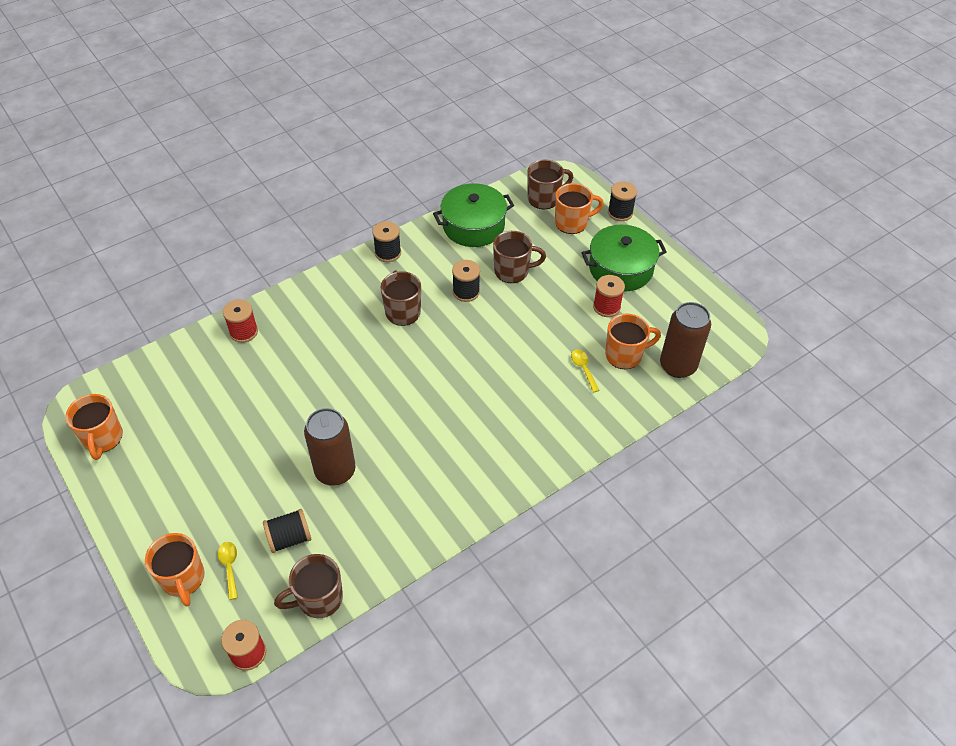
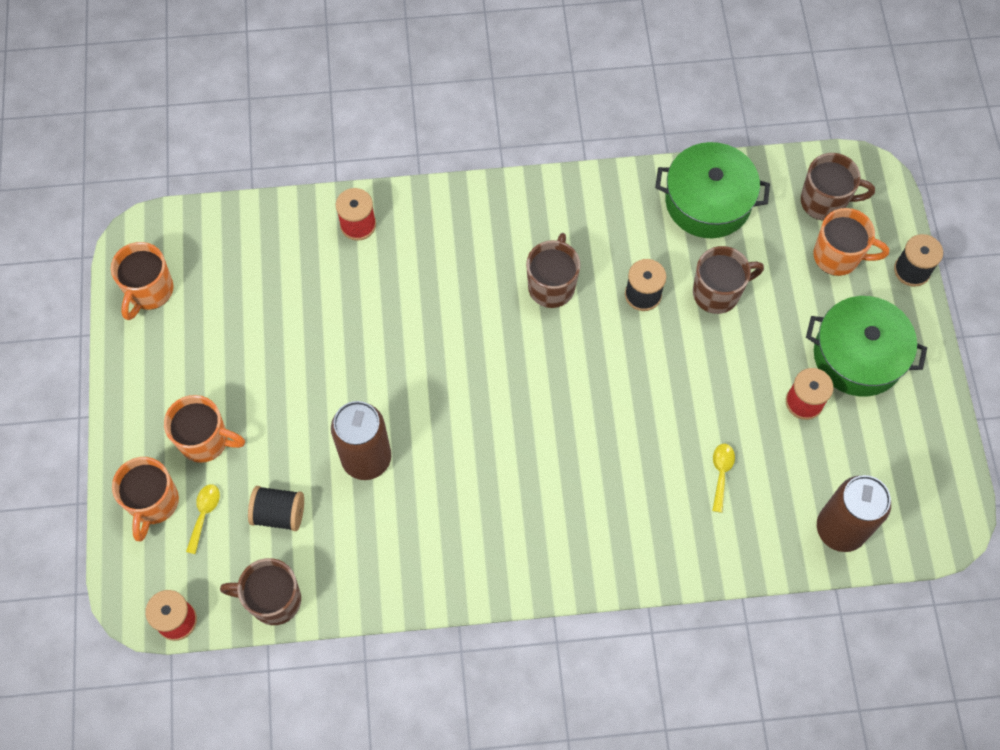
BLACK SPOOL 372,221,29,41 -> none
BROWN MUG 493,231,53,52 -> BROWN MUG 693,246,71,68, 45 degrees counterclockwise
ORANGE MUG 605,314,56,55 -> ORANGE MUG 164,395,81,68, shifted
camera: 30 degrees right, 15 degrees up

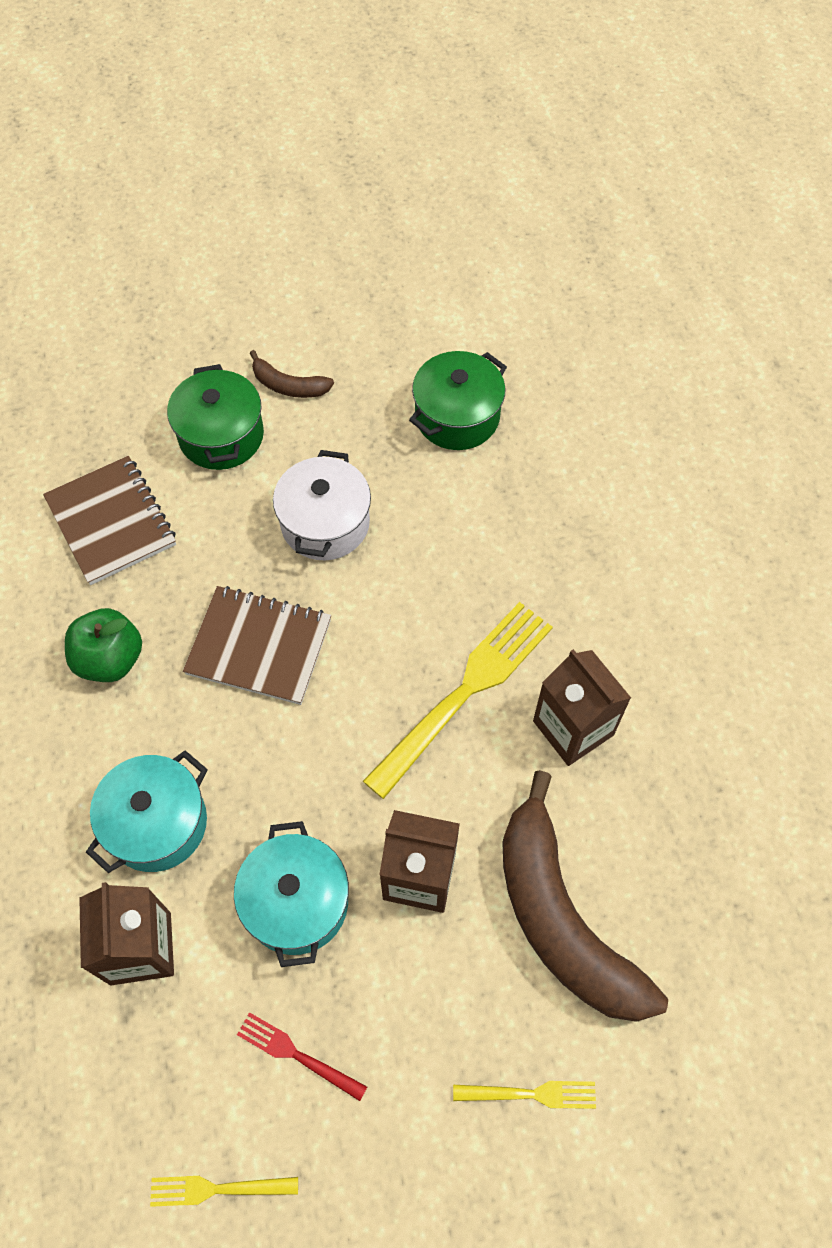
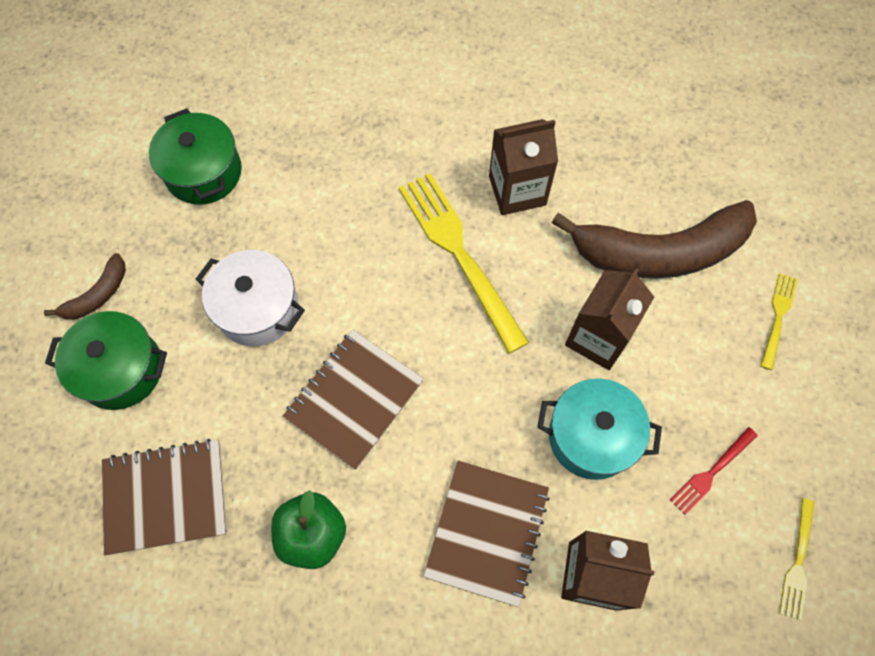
TURQUOISE POT 86,750,122,123 -> BROWN NOTEBOOK 424,460,126,147
camera: 70 degrees left, 5 degrees up

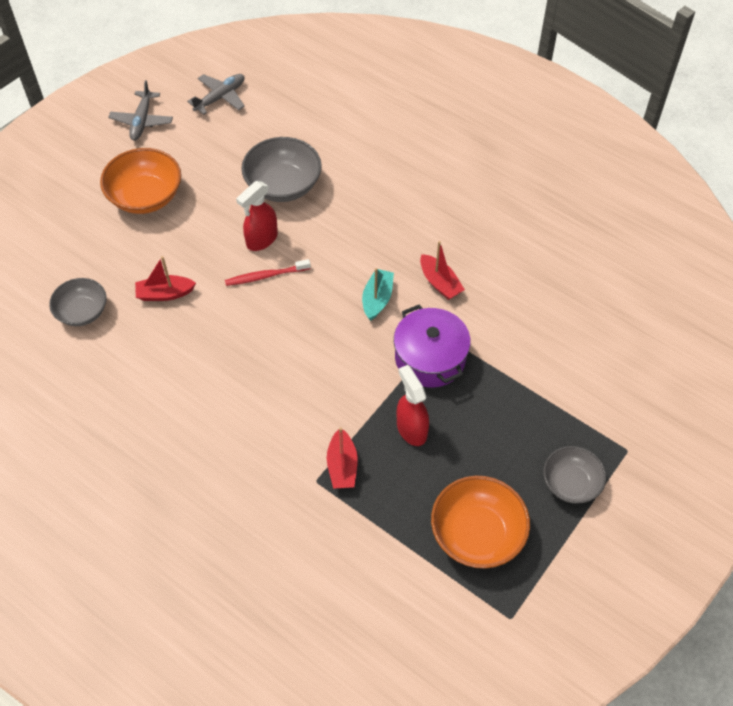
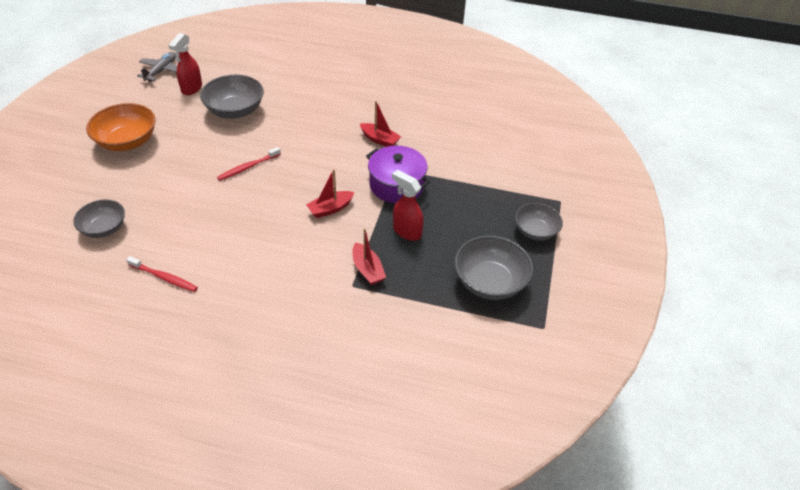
GREY PLANE 108,80,65,61 -> none
RED SPRAY BOTTLE 236,181,42,70 -> RED SPRAY BOTTLE 168,33,34,62, shifted
RED BOAT 135,256,61,45 -> RED BOAT 306,169,49,49, shifted
TURQUOISE BOAT 362,268,32,53 -> none
ORANGE BOWL 431,476,99,93 -> GREY BOWL 454,236,79,64
none -> RED TOOTHBRUSH 126,256,72,36
camera: 25 degrees left, 10 degrees down

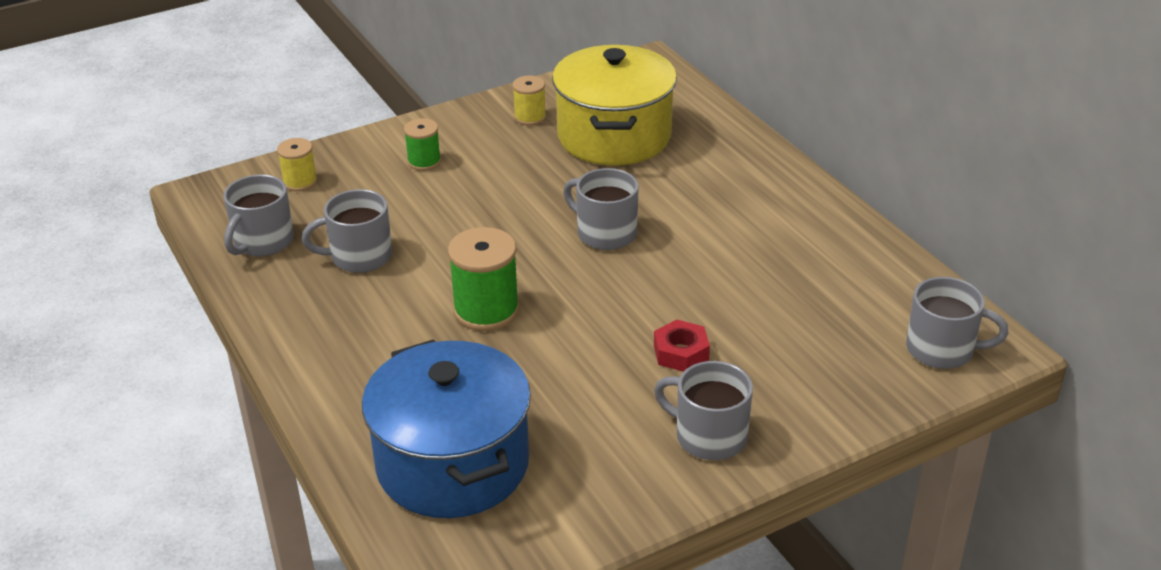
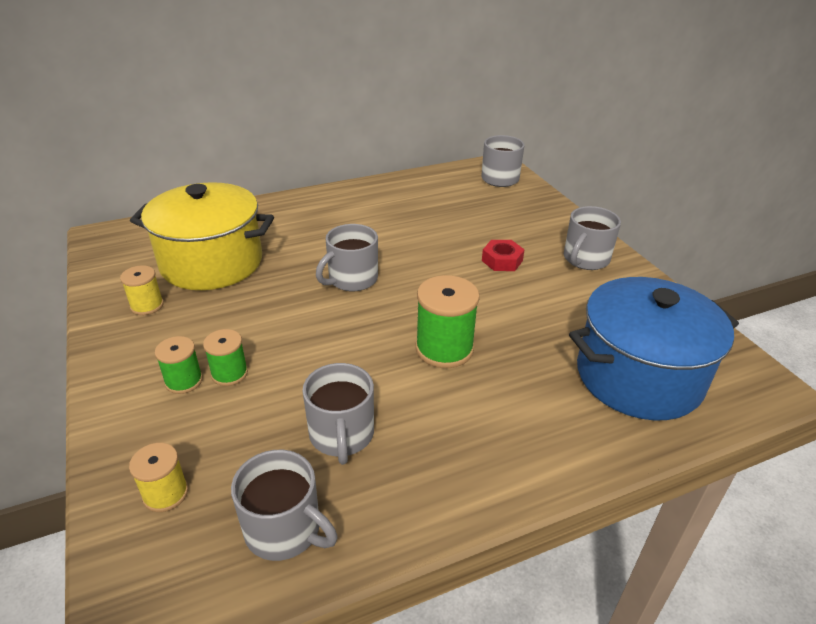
none -> GREEN SPOOL 203,329,45,57
camera: 85 degrees left, 0 degrees up

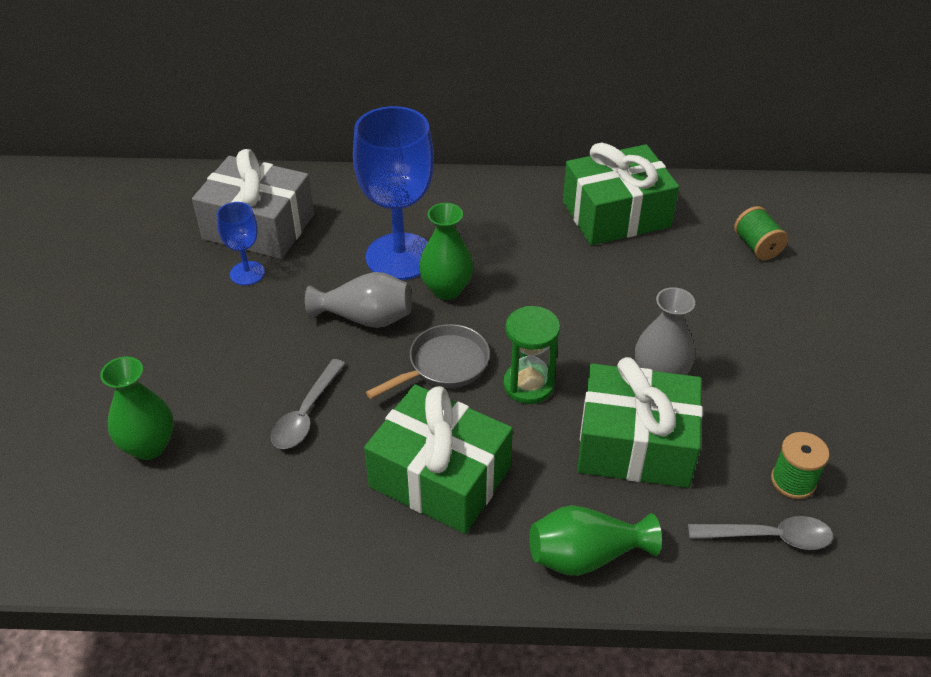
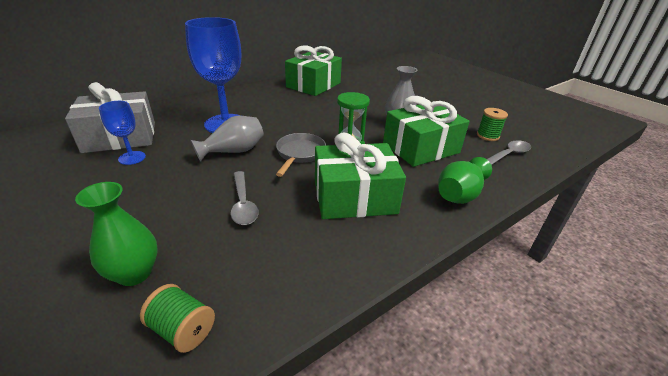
GREEN VASE 419,203,55,97 -> none
GREEN SPOOL 734,206,54,54 -> GREEN SPOOL 140,284,75,69, shifted
camera: 40 degrees left, 10 degrees down

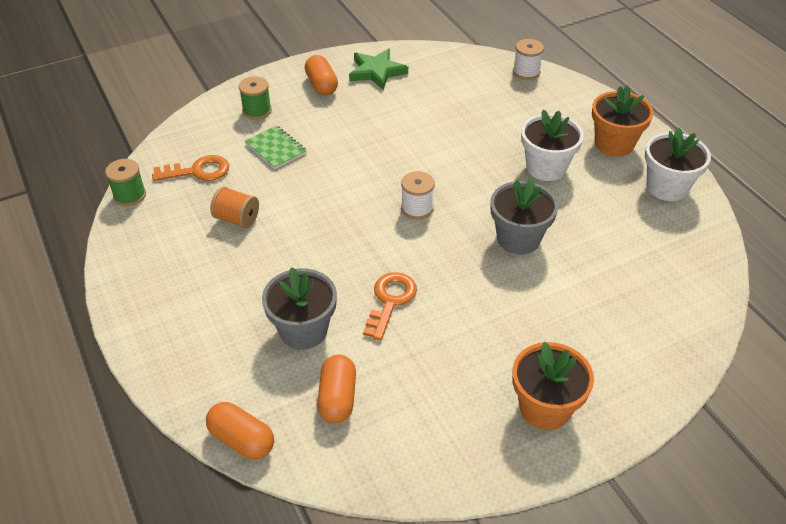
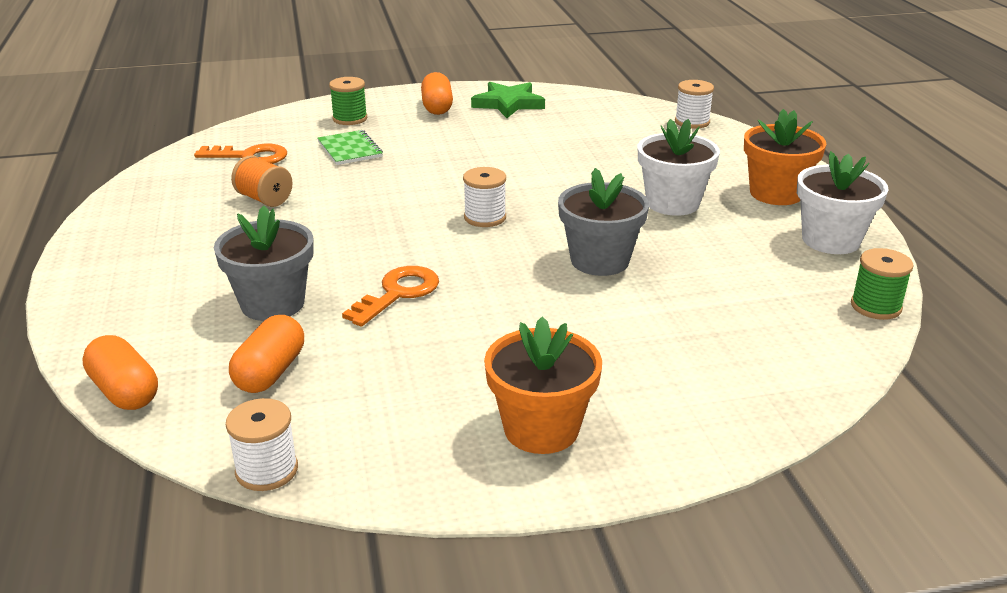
GREEN SPOOL 105,159,41,47 -> GREEN SPOOL 851,248,63,72, shifted
none -> WHITE SPOOL 226,398,72,93
camera: 15 degrees right, 15 degrees down

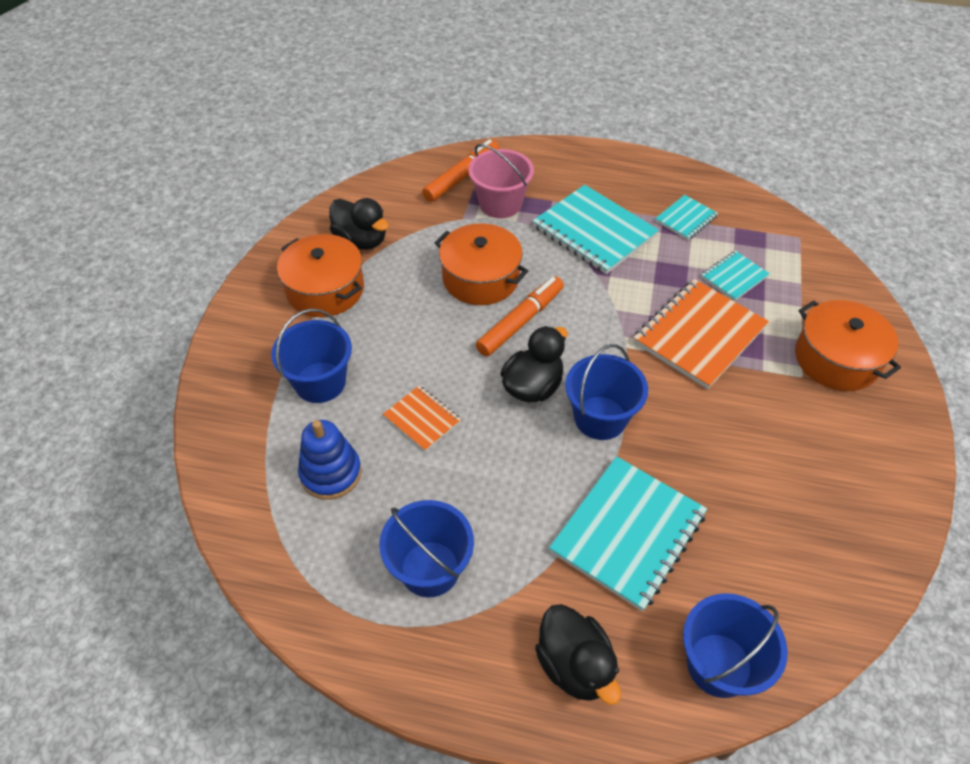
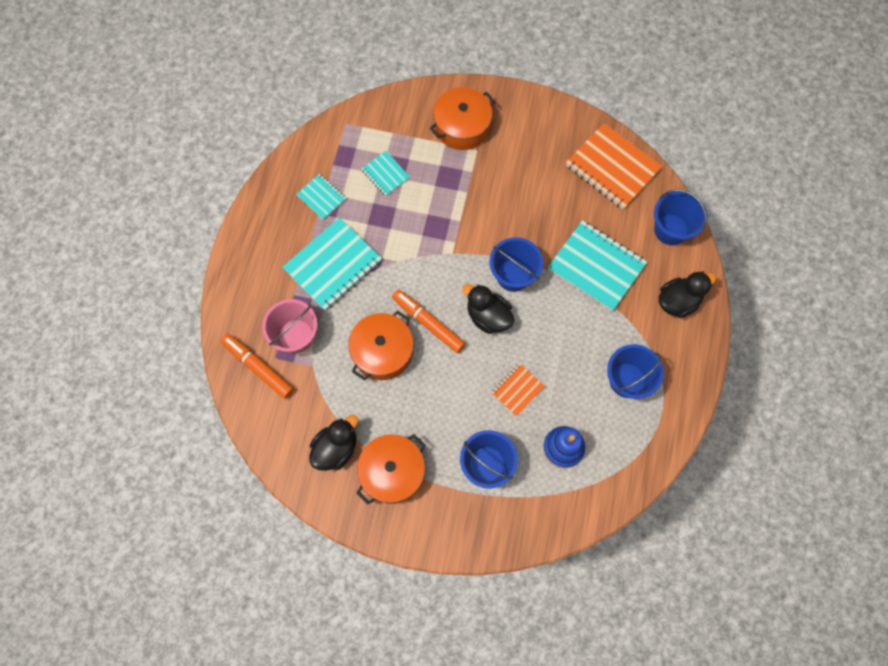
ORANGE NOTEBOOK 633,279,136,110 -> ORANGE NOTEBOOK 566,123,96,86, shifted
camera: 90 degrees left, 20 degrees up

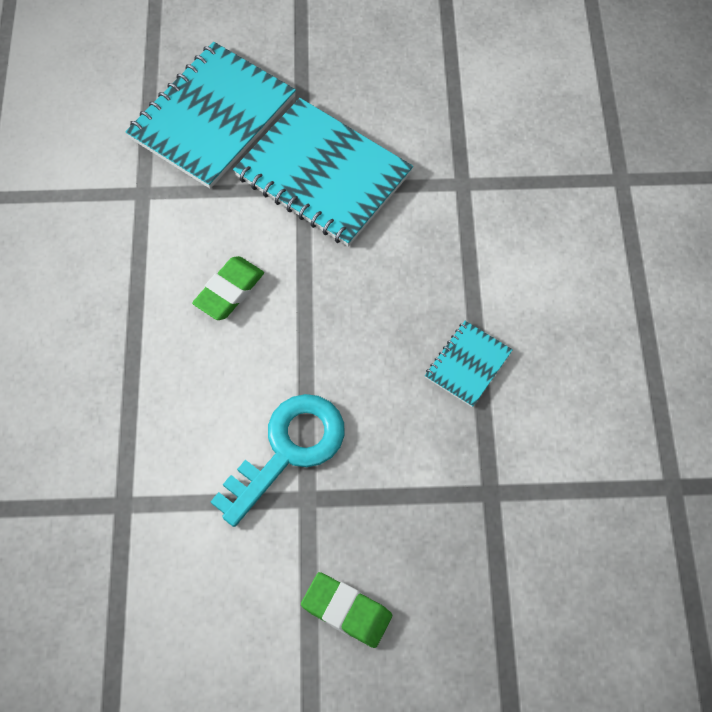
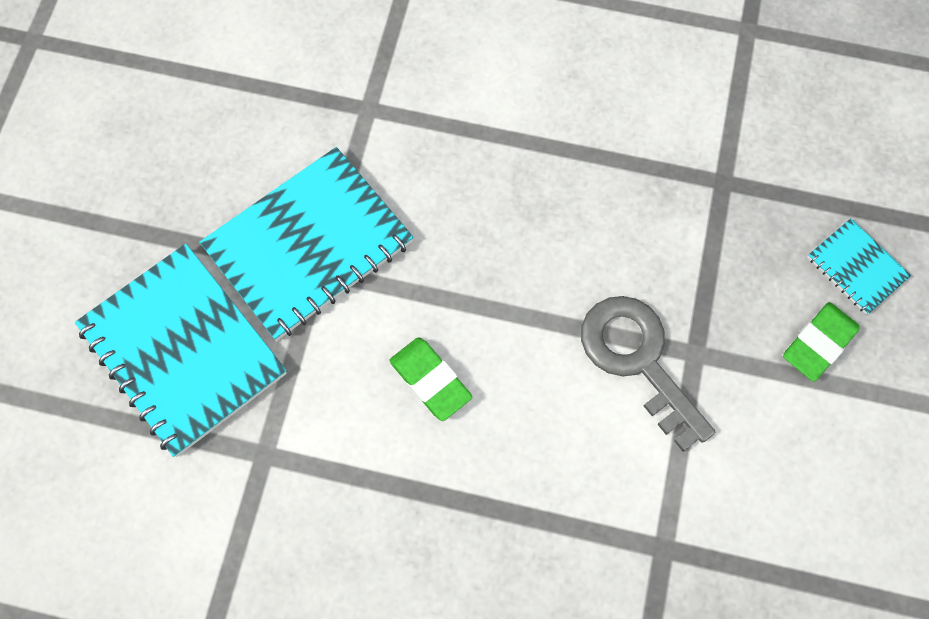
TURQUOISE NOTEBOOK 425,321,88,86 -> TURQUOISE NOTEBOOK 808,218,103,97, shifted
TURQUOISE KEY 210,394,135,133 -> GREY KEY 581,296,134,156
camera: 75 degrees left, 5 degrees up

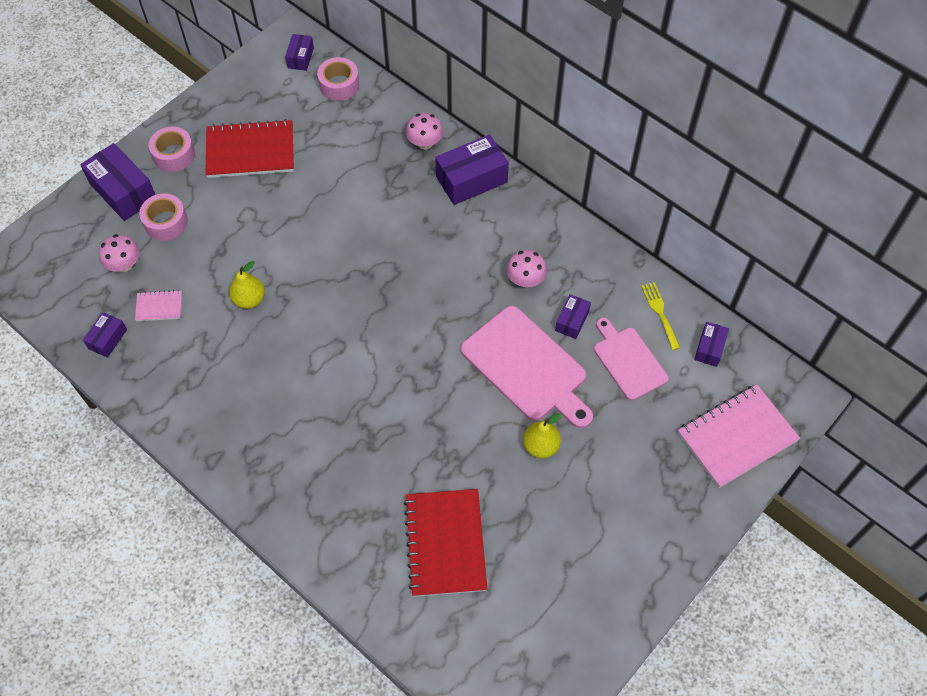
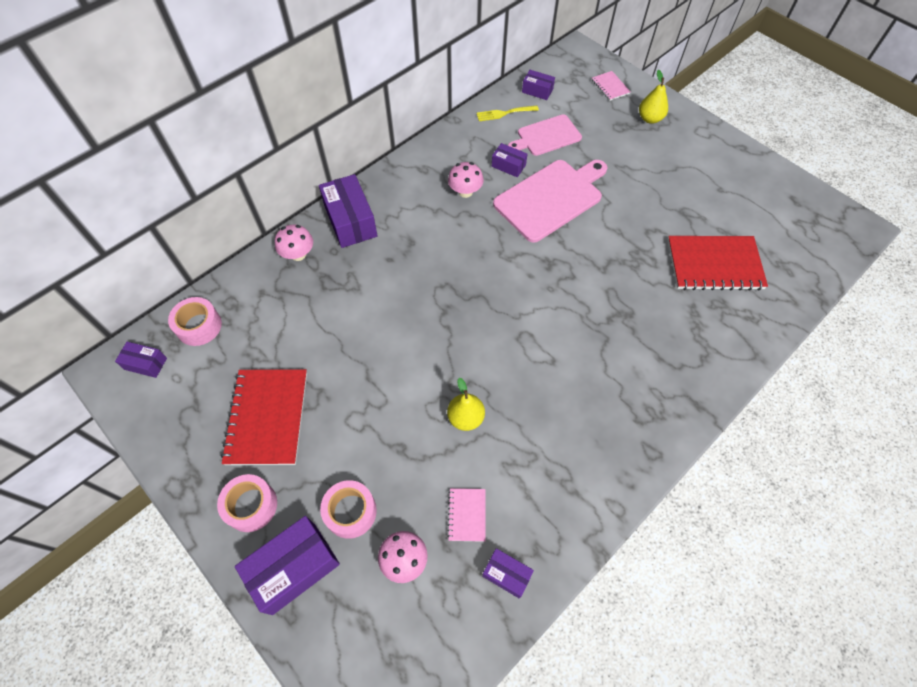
PINK NOTEBOOK 678,385,122,103 -> PINK NOTEBOOK 592,71,39,30, x0.48
YELLOW PEAR 523,413,39,45 -> YELLOW PEAR 639,70,29,54, shifted
camera: 85 degrees left, 0 degrees up

